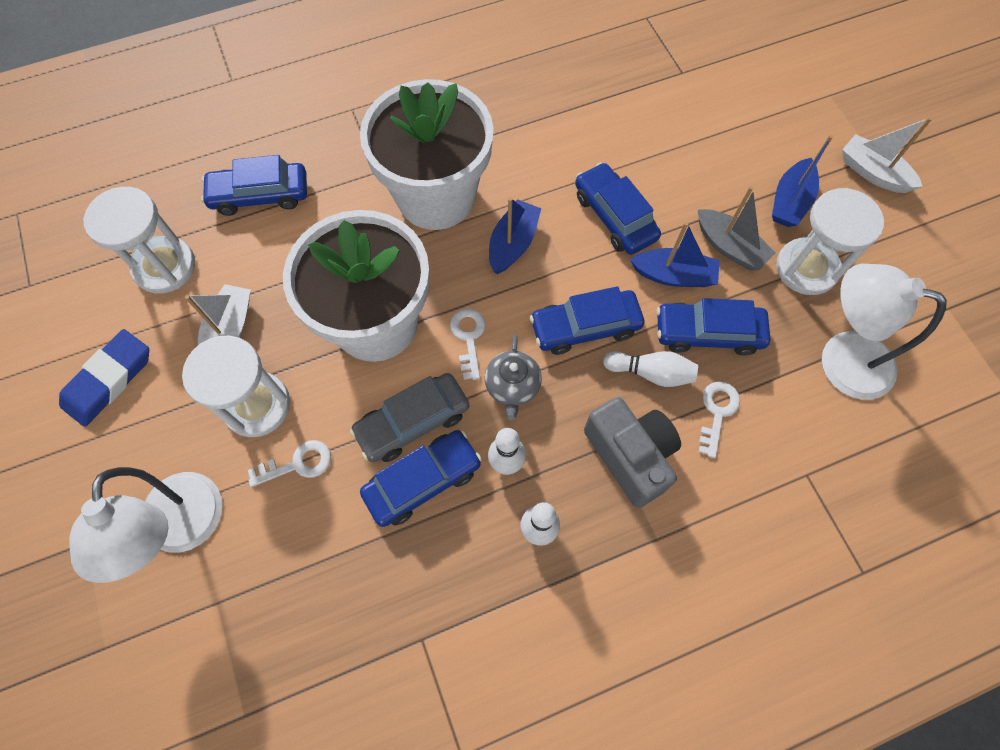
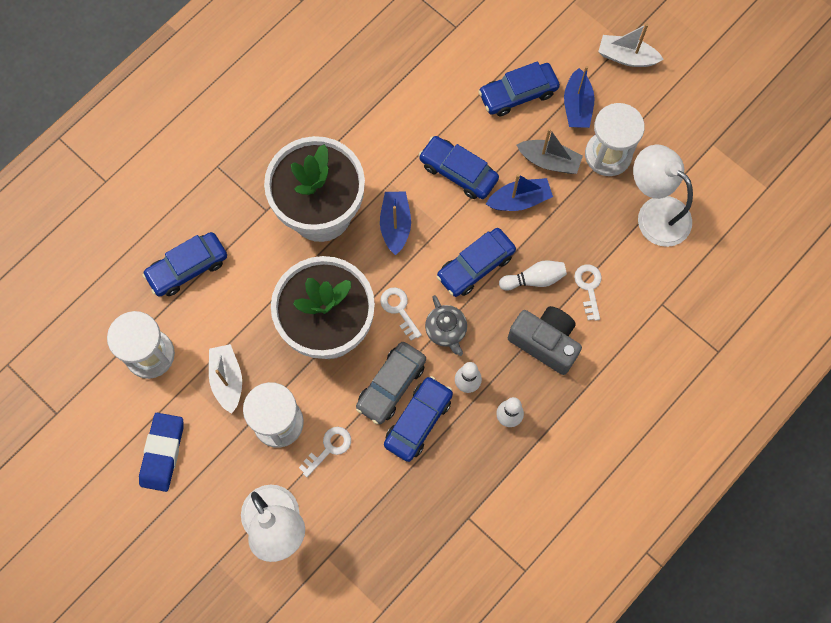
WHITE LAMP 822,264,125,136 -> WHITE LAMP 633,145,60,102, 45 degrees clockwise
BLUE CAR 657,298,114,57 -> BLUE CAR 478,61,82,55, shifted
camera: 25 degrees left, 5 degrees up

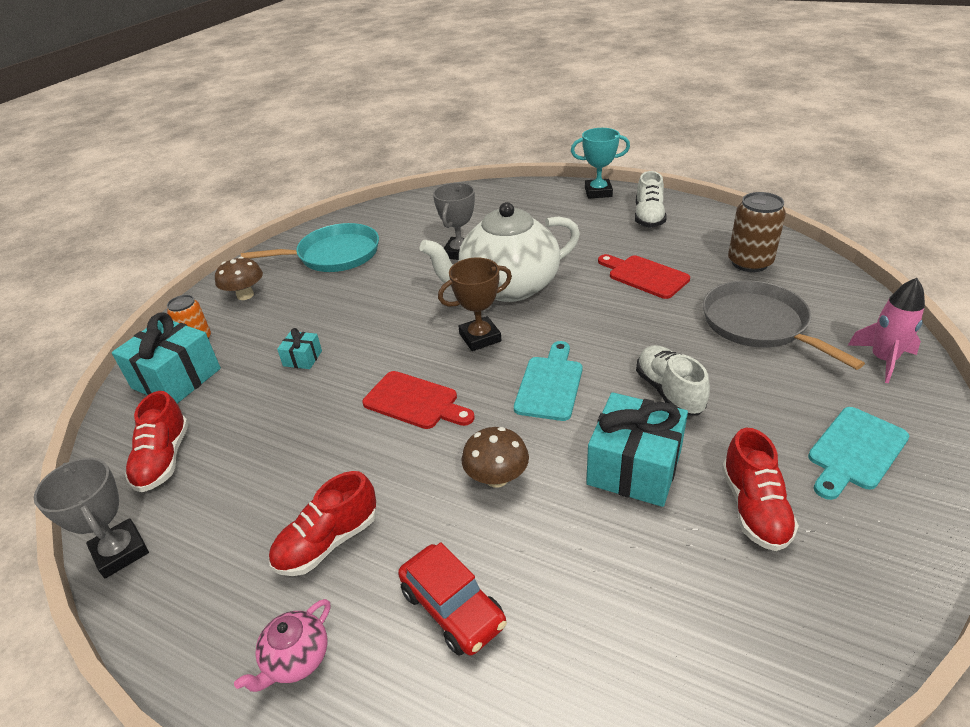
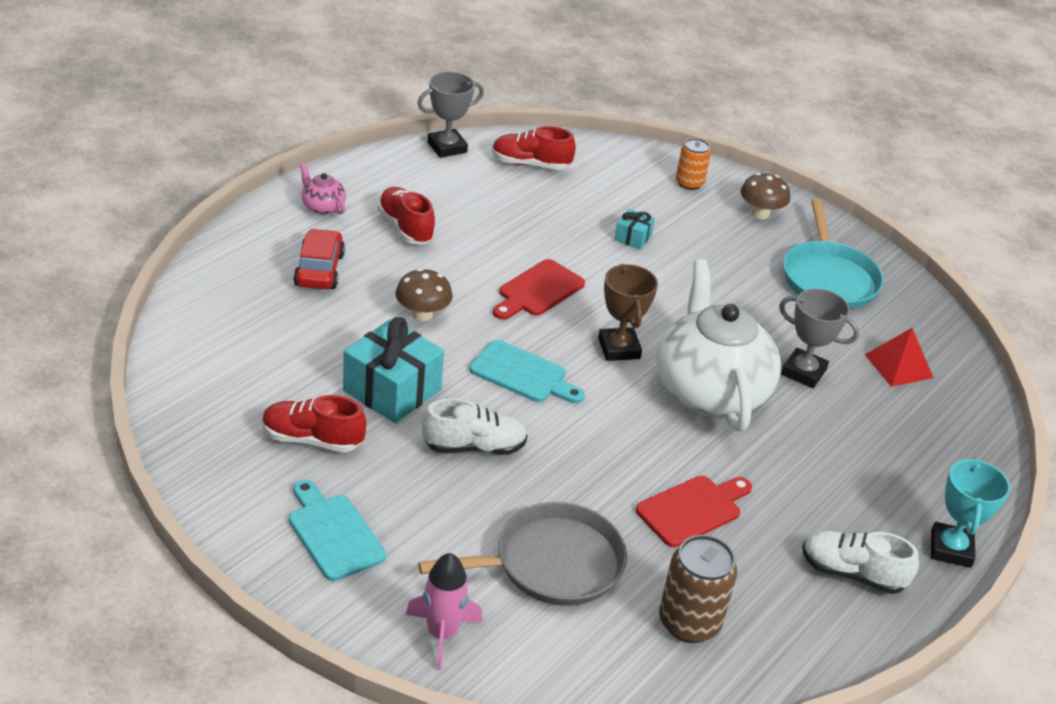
TURQUOISE GIFT 112,313,109,91 -> none
RED CAR 398,542,109,114 -> RED CAR 293,229,52,60, 120 degrees clockwise
none -> RED PYRAMID 865,328,68,59
camera: 95 degrees right, 0 degrees up

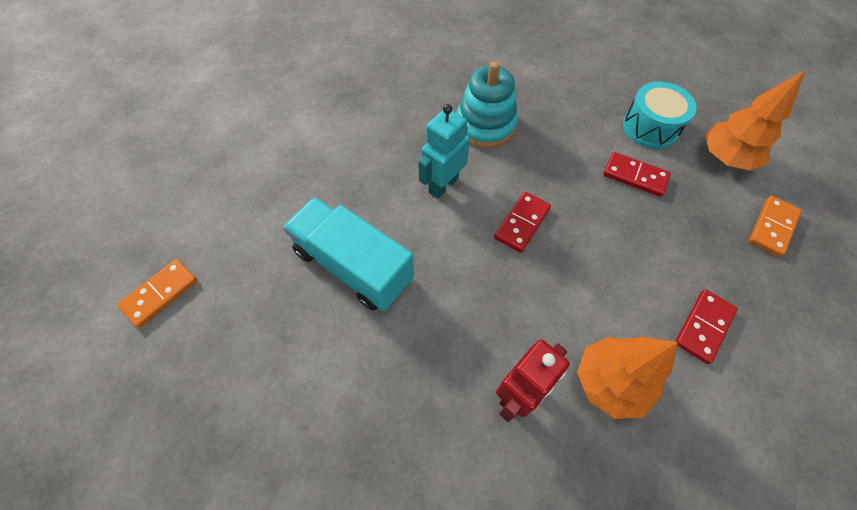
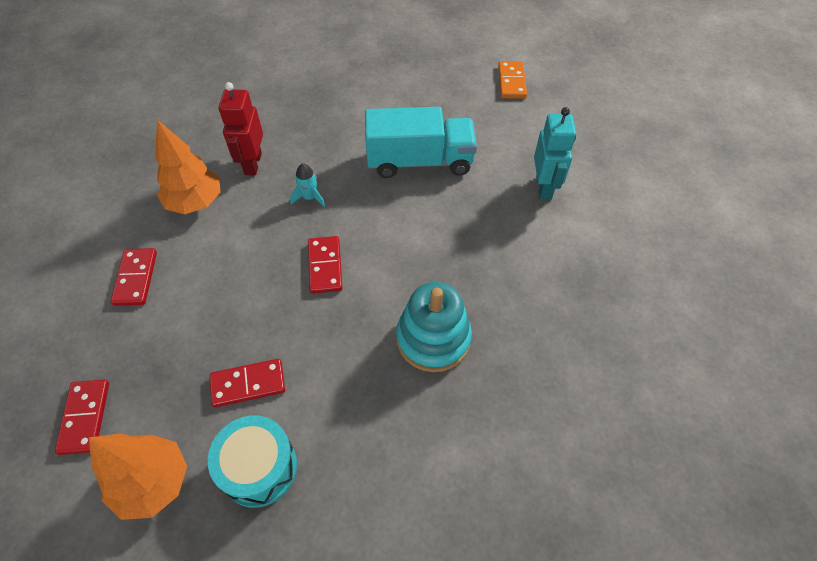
TURQUOISE ROBOT 418,104,52,95 -> TURQUOISE ROBOT 534,107,42,93, shifted
ORANGE DOMINO 749,196,53,61 -> RED DOMINO 55,380,54,75
none -> TURQUOISE ROCKET 290,163,35,44
camera: 140 degrees right, 5 degrees down

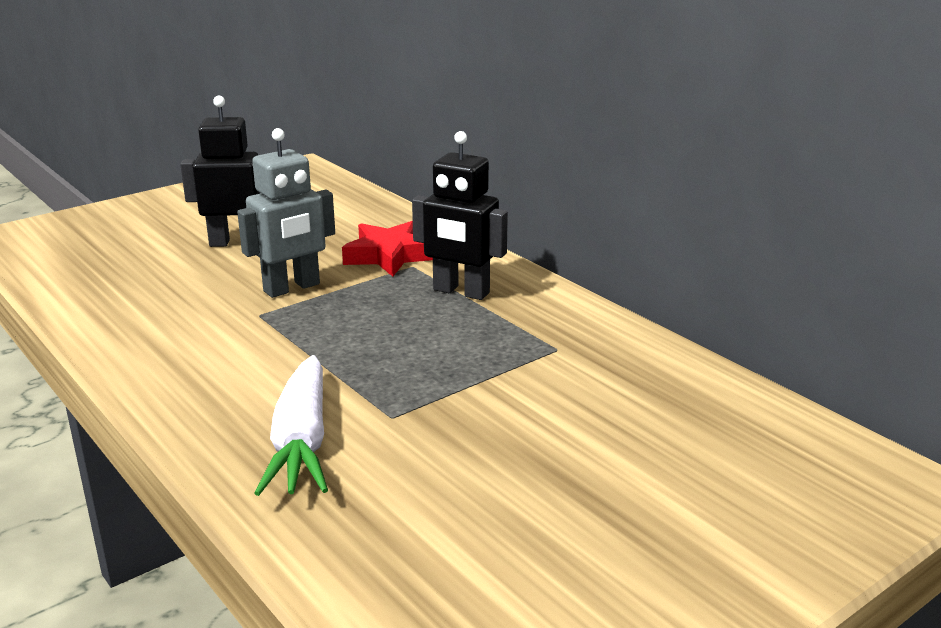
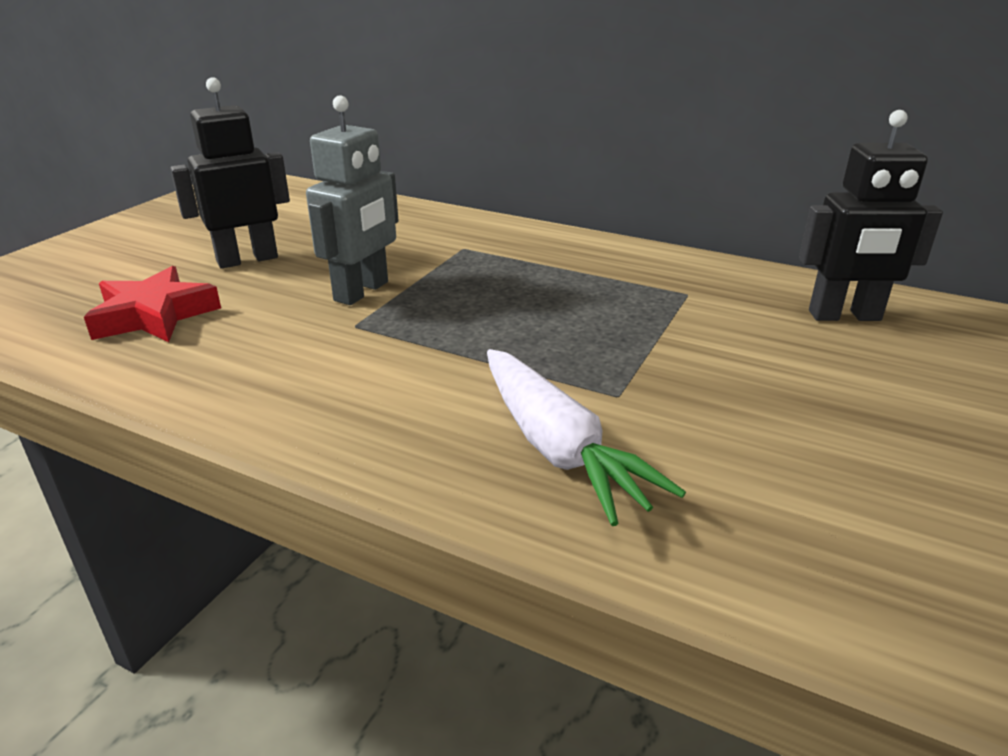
BLACK ROBOT 412,131,96,169 -> BLACK ROBOT 799,110,144,211, shifted
RED STAR 342,221,91,56 -> RED STAR 84,266,137,76, shifted
camera: 25 degrees left, 5 degrees up

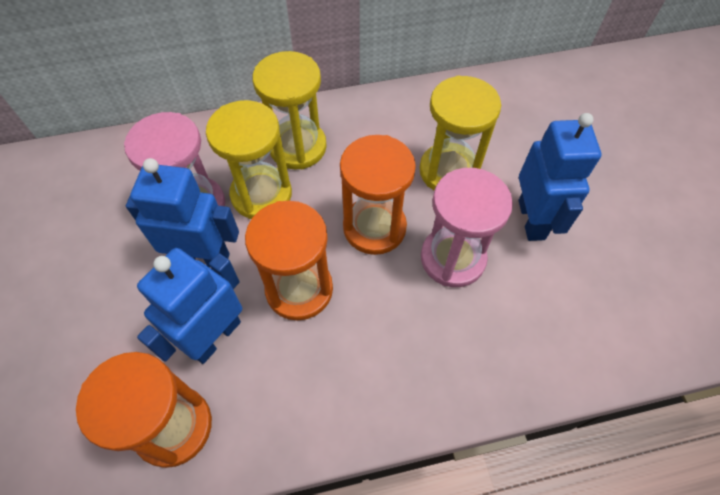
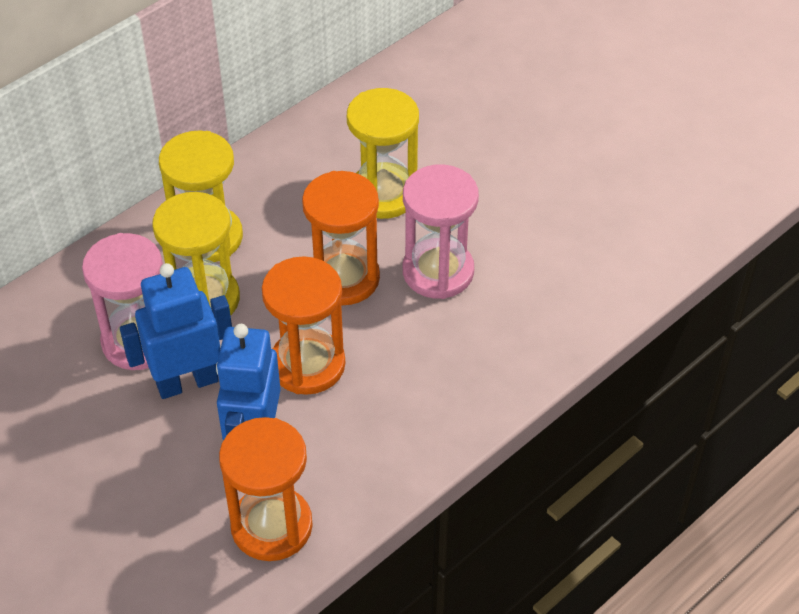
BLUE ROBOT 519,113,82,128 -> none
camera: 30 degrees left, 10 degrees down

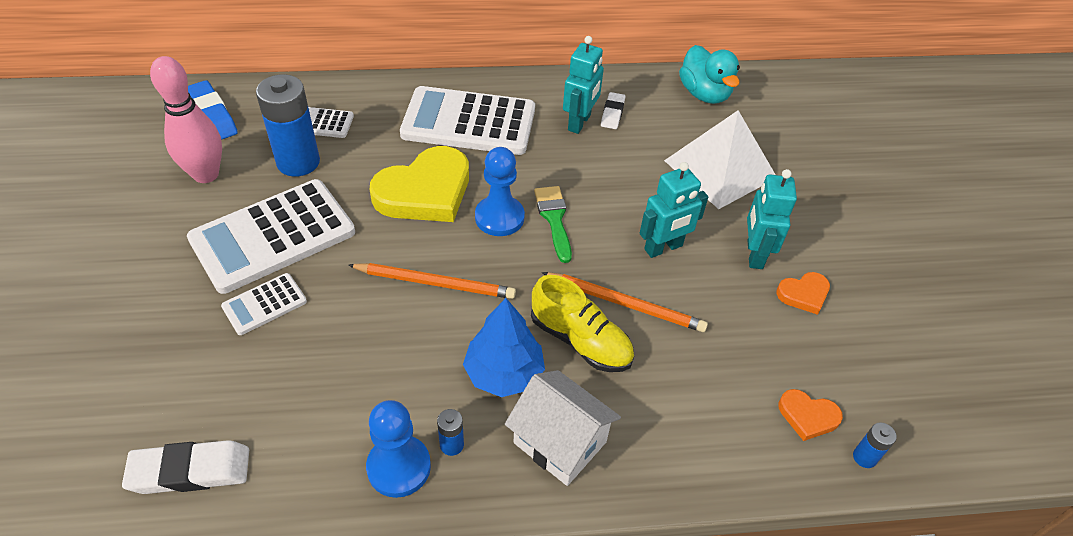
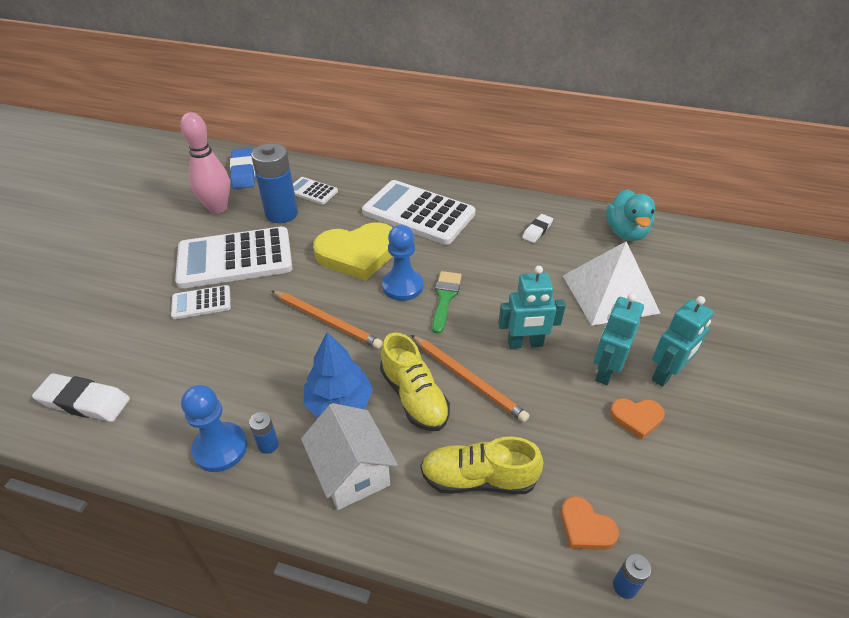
TURQUOISE ROBOT 563,36,41,98 -> TURQUOISE ROBOT 652,296,62,91, shifted
none -> YELLOW SHOE 421,437,122,57
camera: 25 degrees right, 5 degrees down

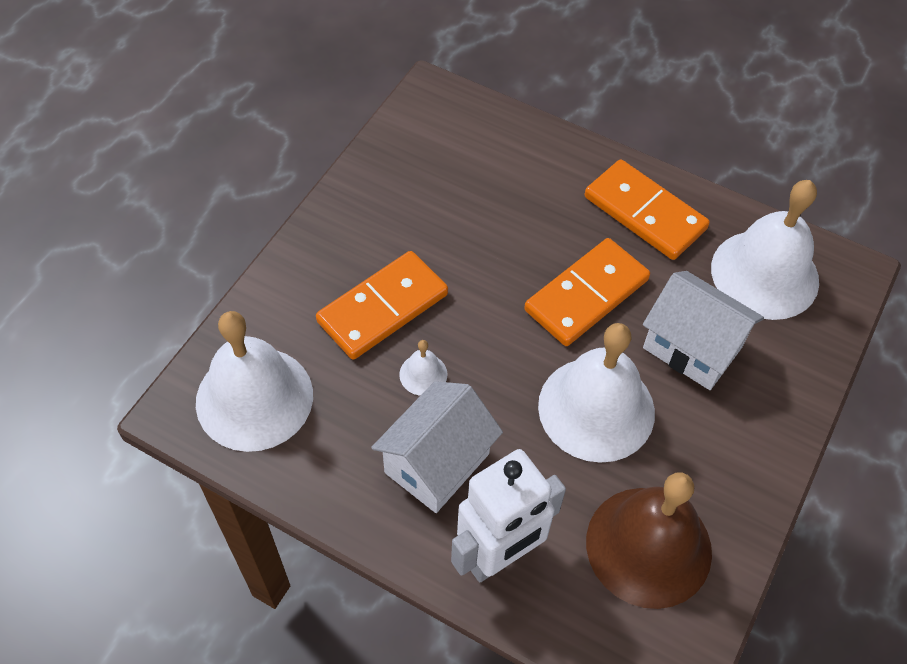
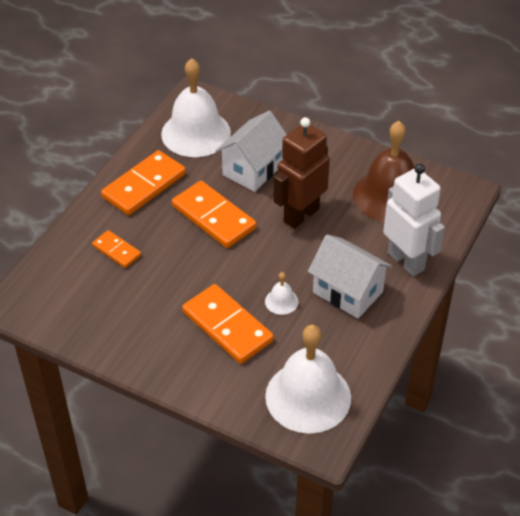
WHITE BELL 538,323,117,140 -> BROWN ROBOT 273,117,57,112
none -> ORANGE DOMINO 92,230,49,38
camera: 90 degrees left, 10 degrees down

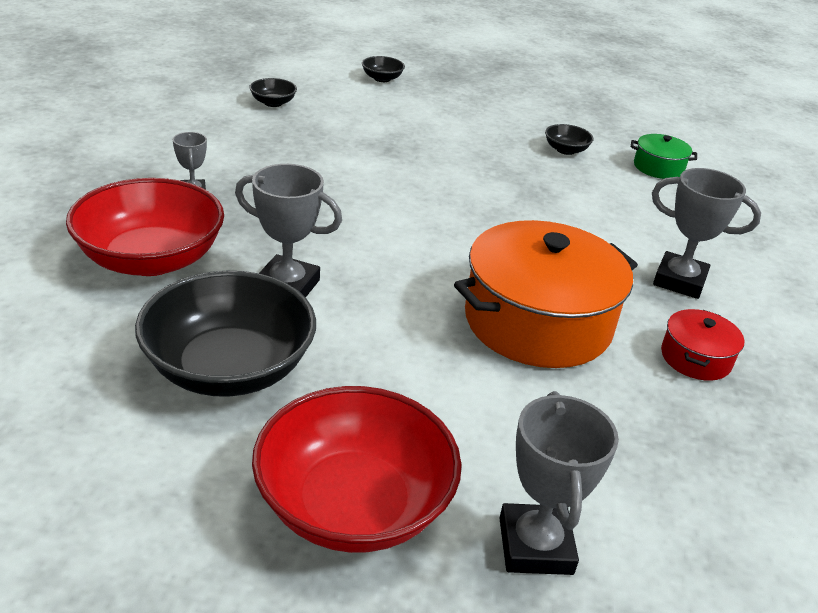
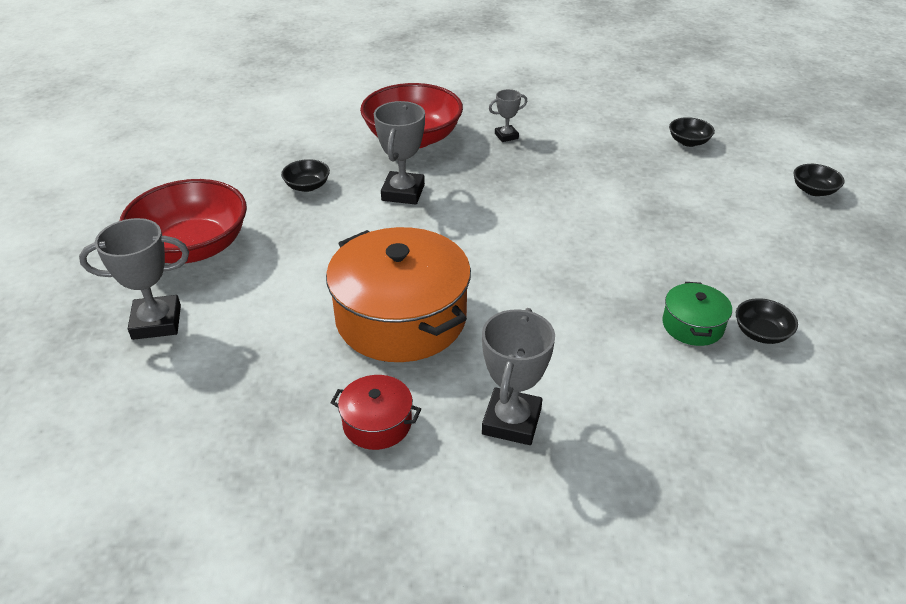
GREEN POT 631,134,66,45 -> GREEN POT 663,282,69,64, shifted
BLACK BOWL 135,271,181,126 -> BLACK BOWL 281,159,49,33, x0.44
camera: 85 degrees right, 5 degrees up

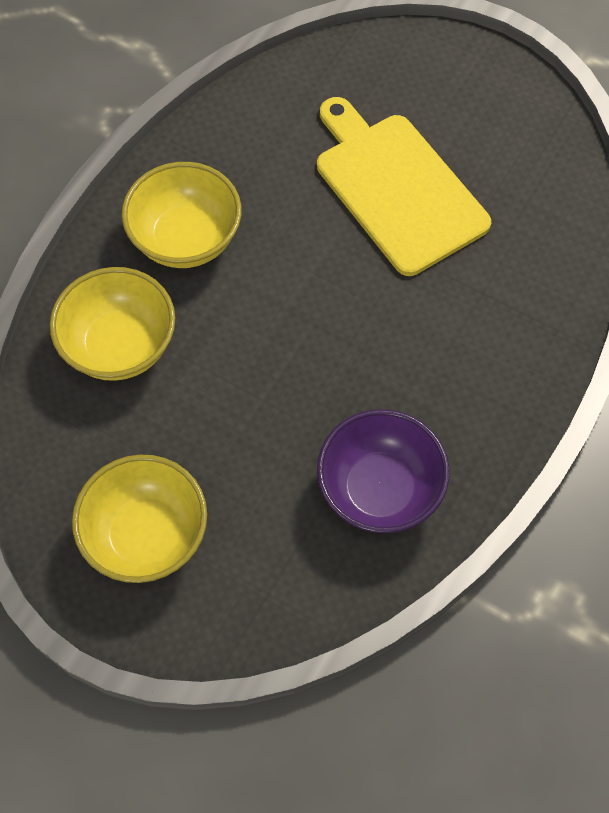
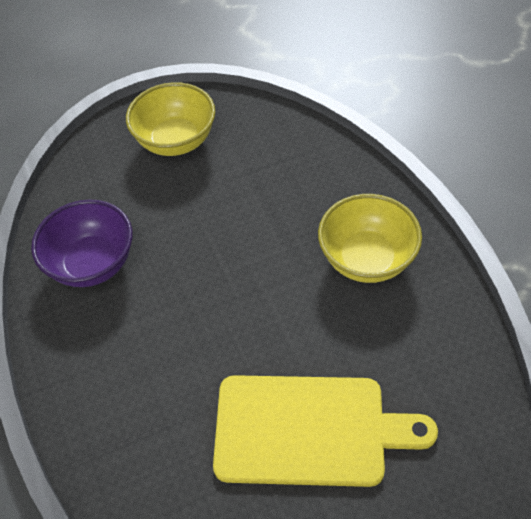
YELLOW BOWL 50,267,125,114 -> none
camera: 130 degrees right, 10 degrees down

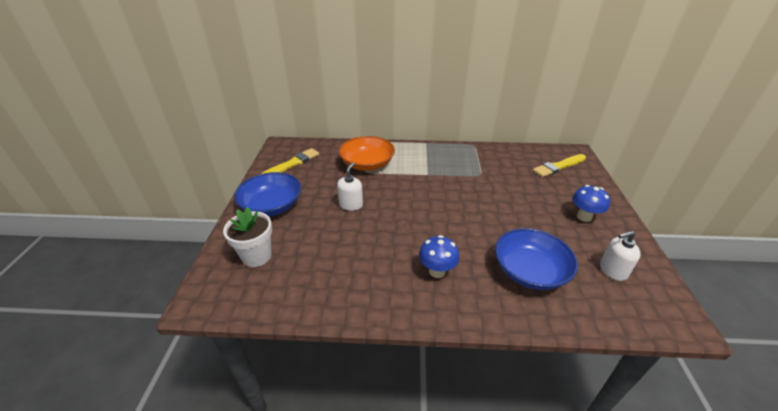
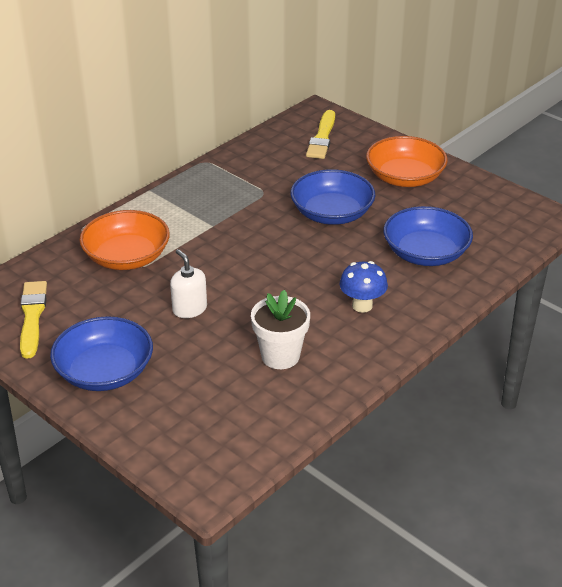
BLUE MUSHROOM 572,185,38,37 -> ORANGE BOWL 366,136,82,51
WHITE FLOWER POT 223,207,49,60 -> WHITE FLOWER POT 251,290,59,79, shifted
WHITE SOAP DISPENSER 600,231,41,50 -> none
none -> BLUE BOWL 291,169,84,56
camera: 50 degrees left, 0 degrees up

